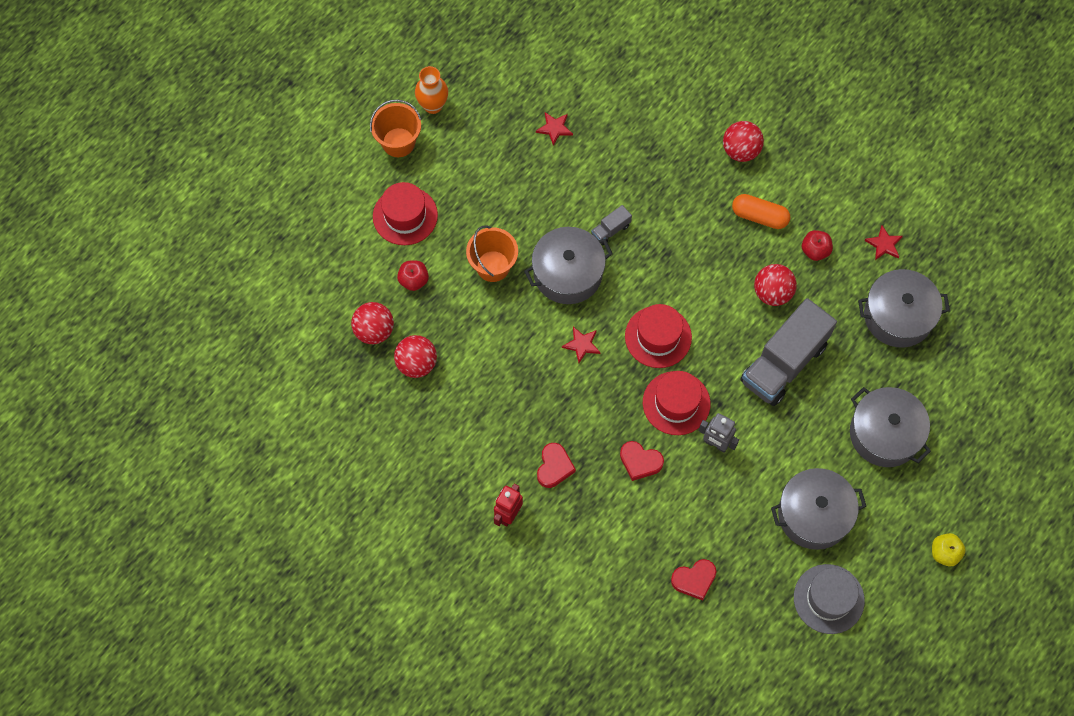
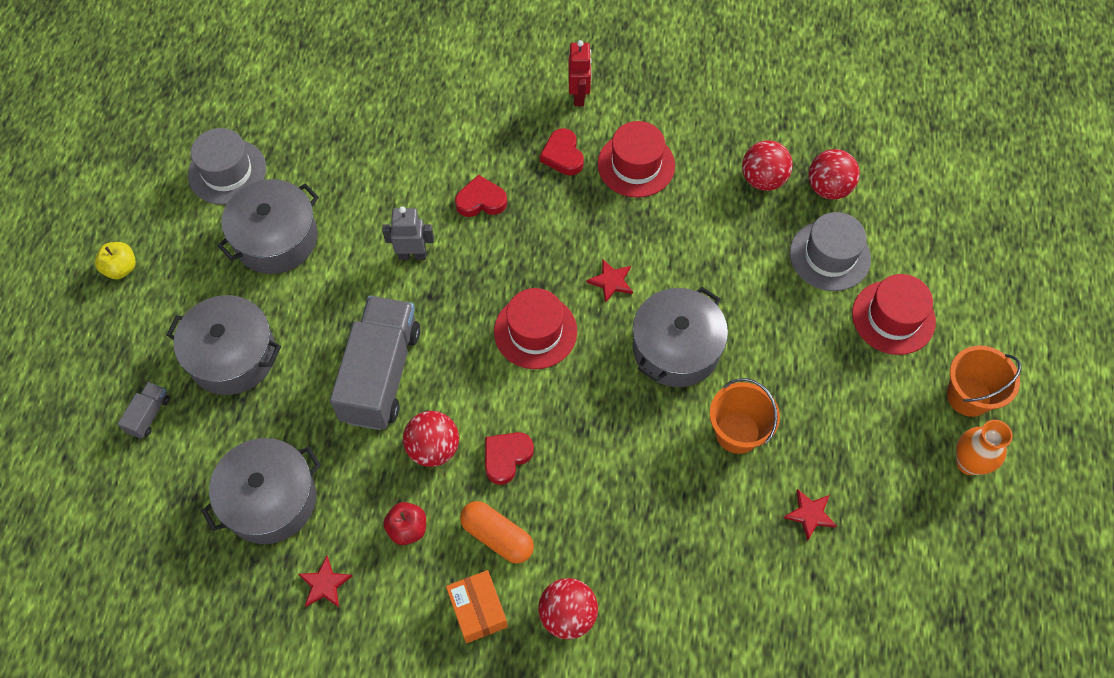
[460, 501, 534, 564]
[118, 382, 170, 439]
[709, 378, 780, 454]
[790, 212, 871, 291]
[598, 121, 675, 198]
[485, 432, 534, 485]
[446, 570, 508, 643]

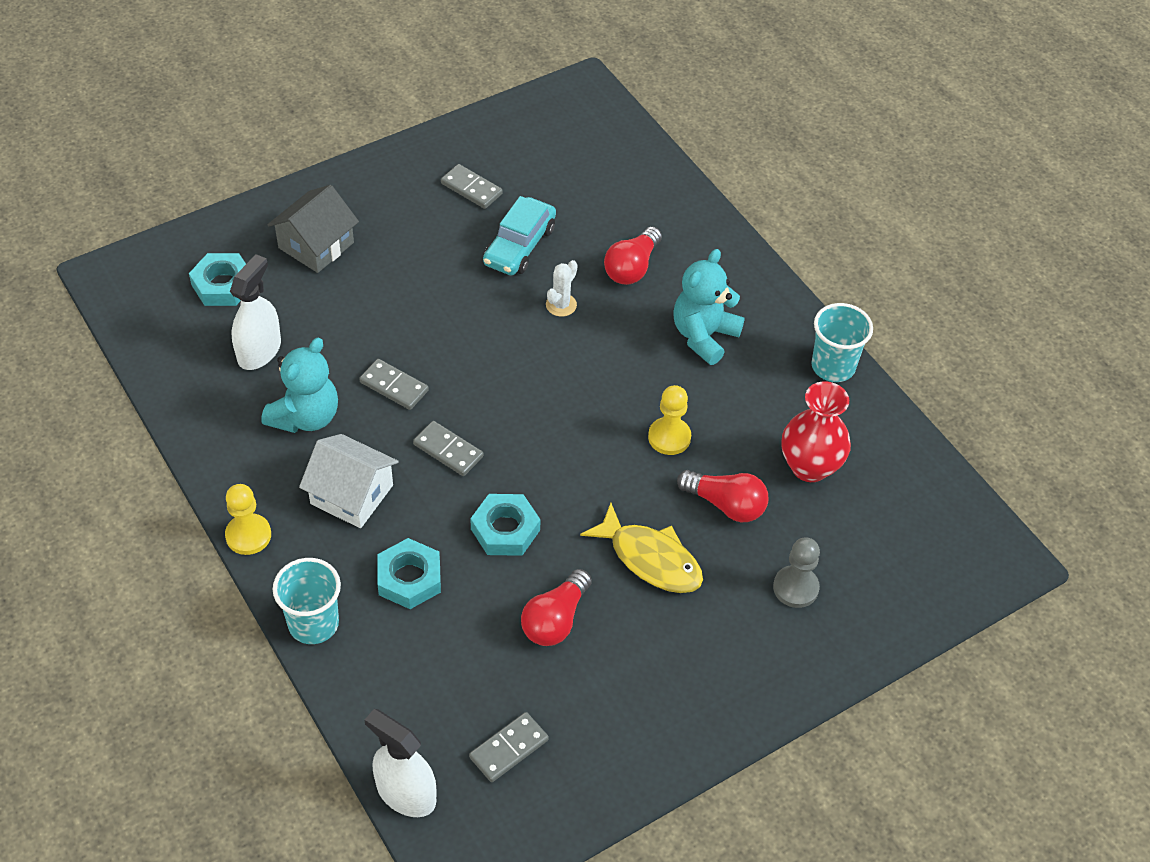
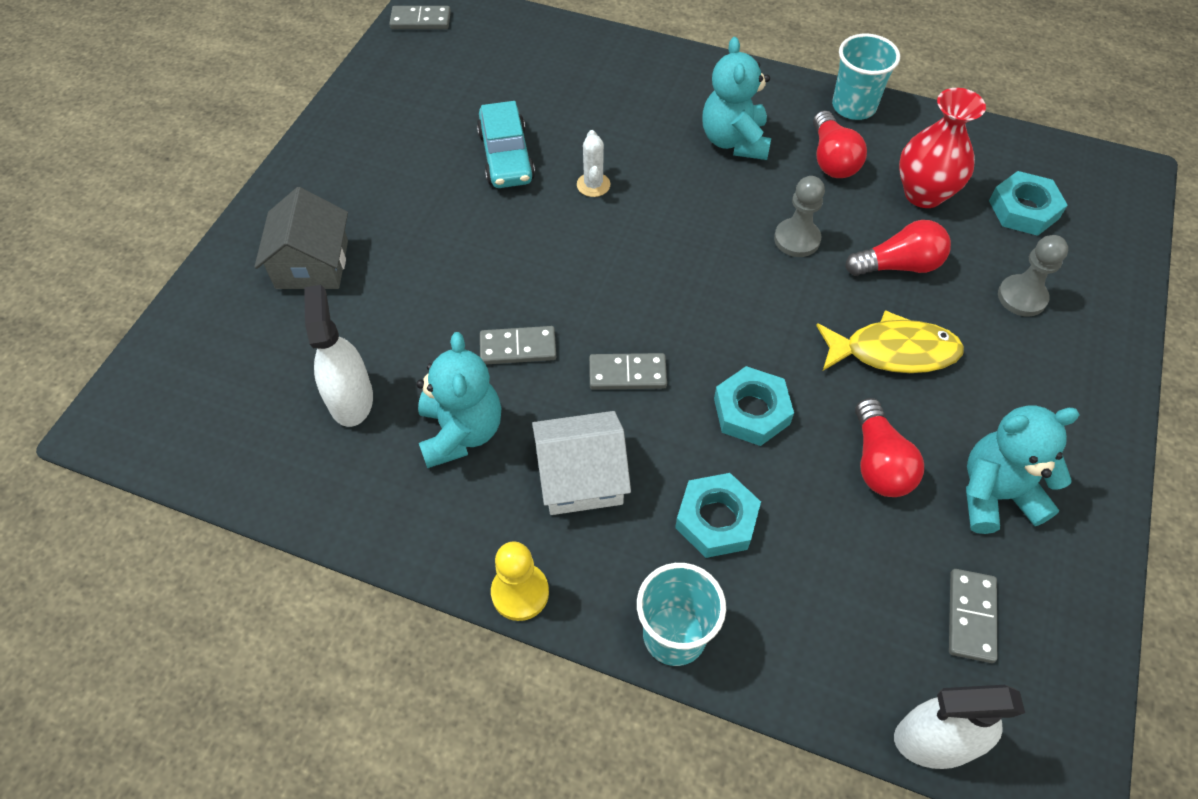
[389, 6, 451, 29]
[813, 111, 867, 178]
[989, 171, 1068, 236]
[774, 176, 825, 257]
[966, 406, 1079, 534]

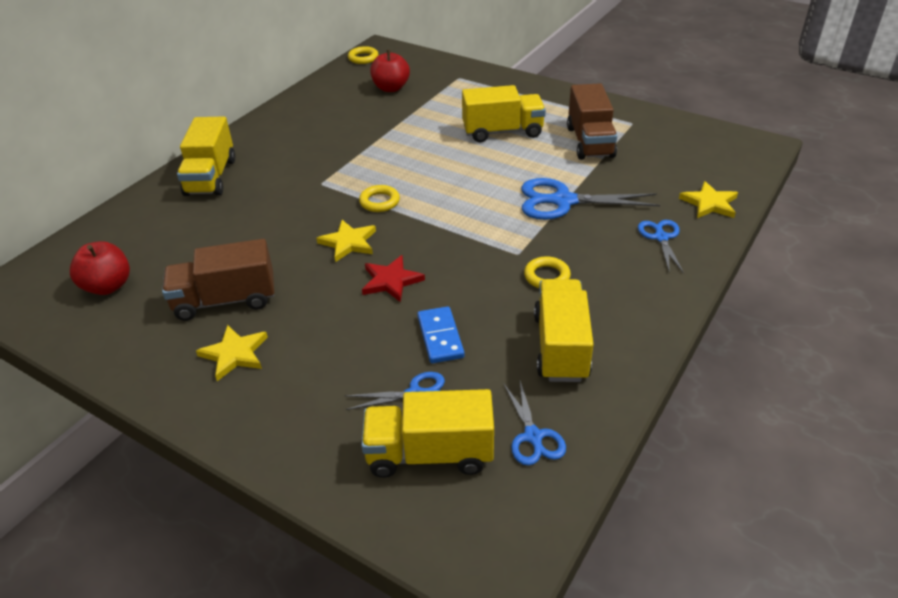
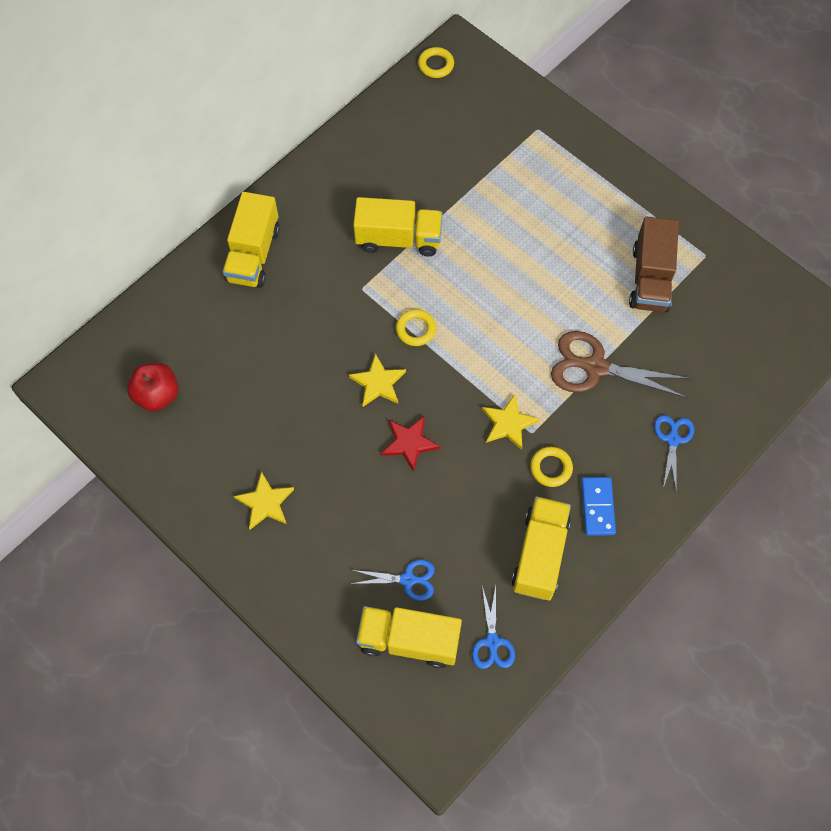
[370, 50, 410, 92] (first image)
[353, 197, 442, 257]
[551, 331, 690, 398]
[482, 394, 539, 450]
[162, 239, 274, 321] (first image)
[581, 477, 616, 536]

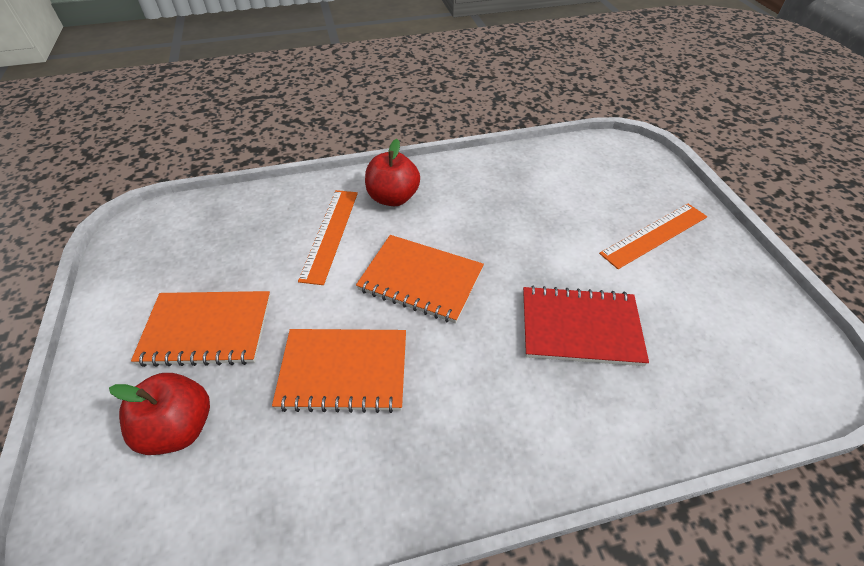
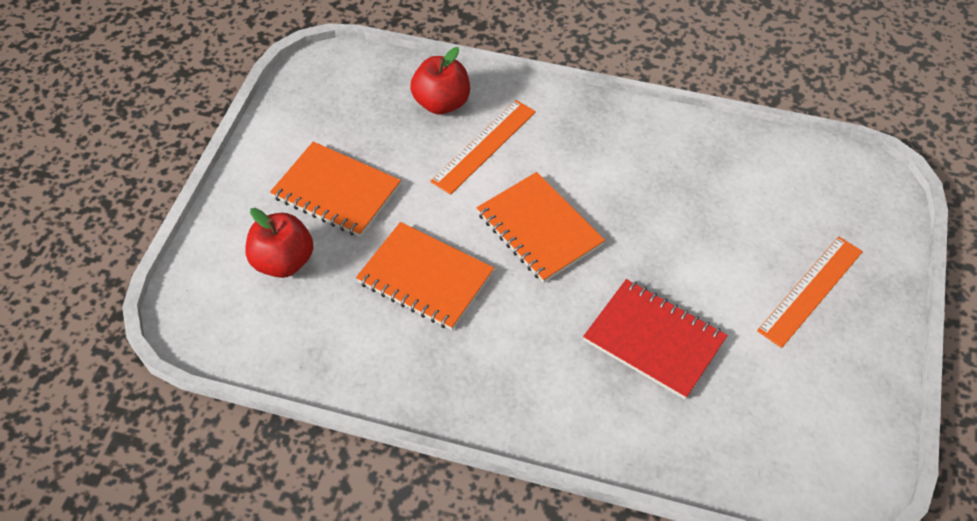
[410, 47, 470, 115]
[757, 237, 863, 348]

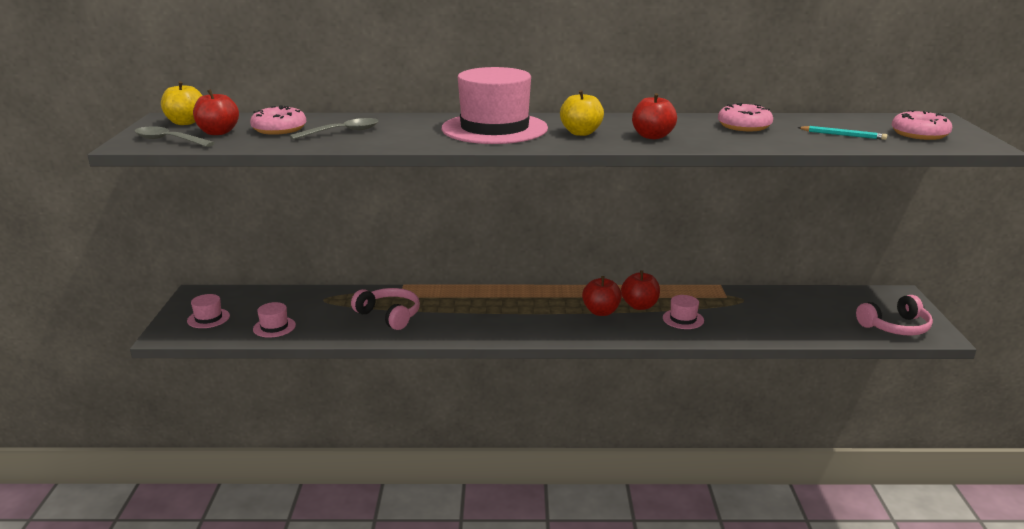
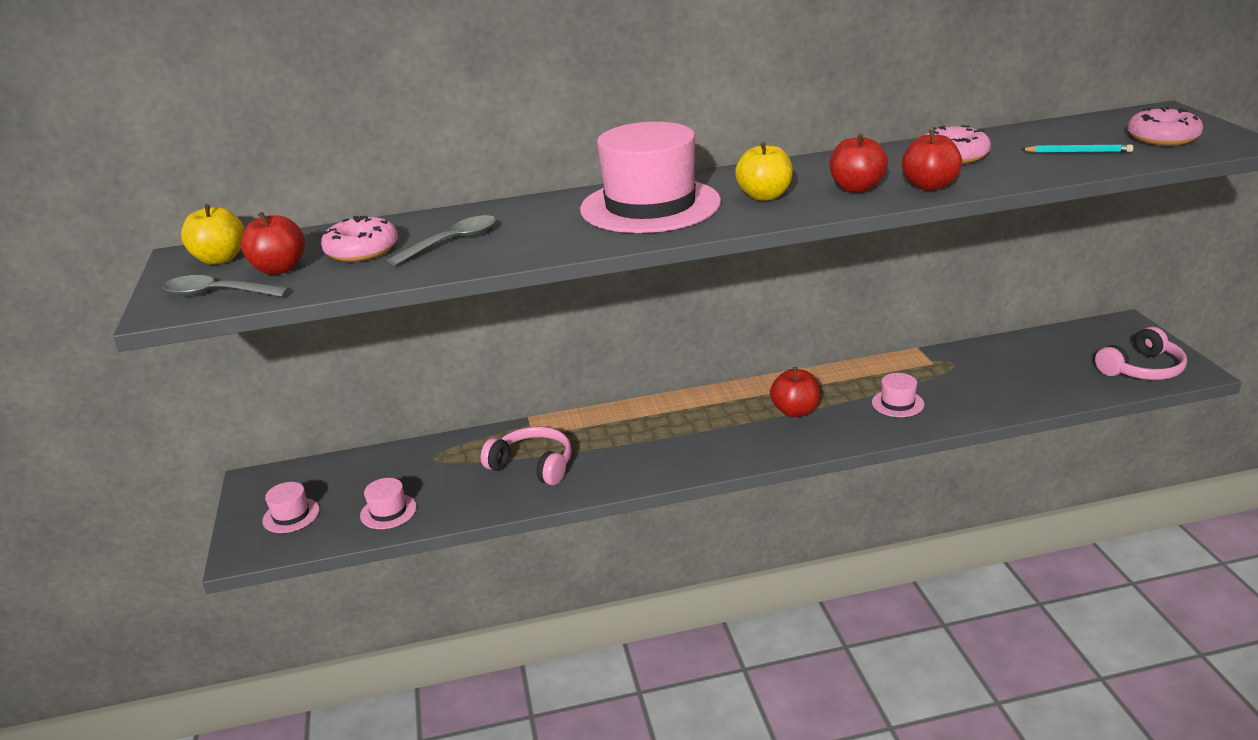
[902, 129, 962, 191]

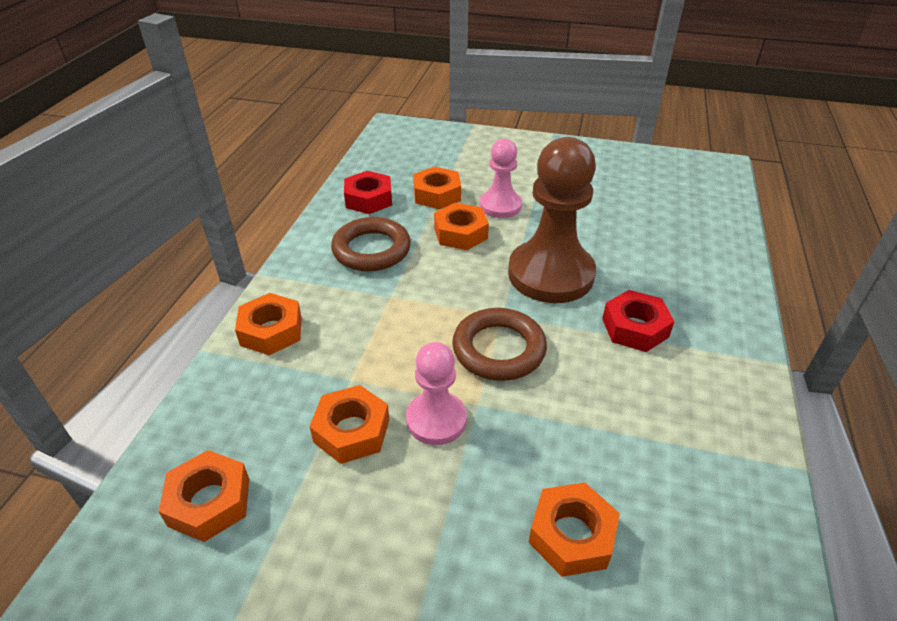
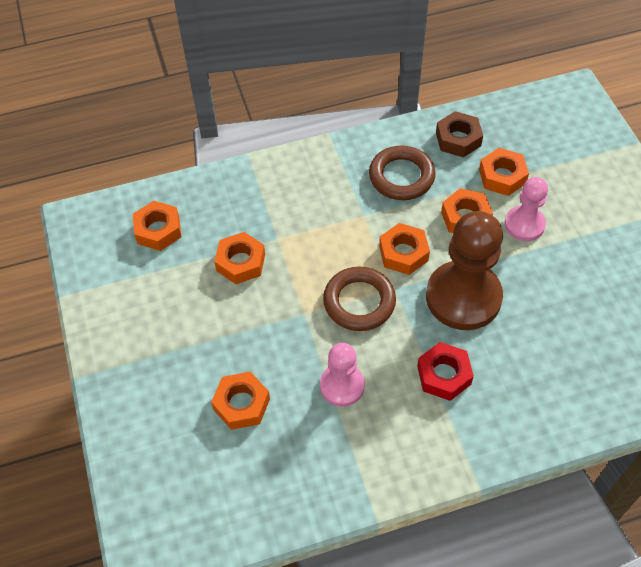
[436, 111, 483, 158]
[379, 223, 430, 275]
[320, 343, 365, 407]

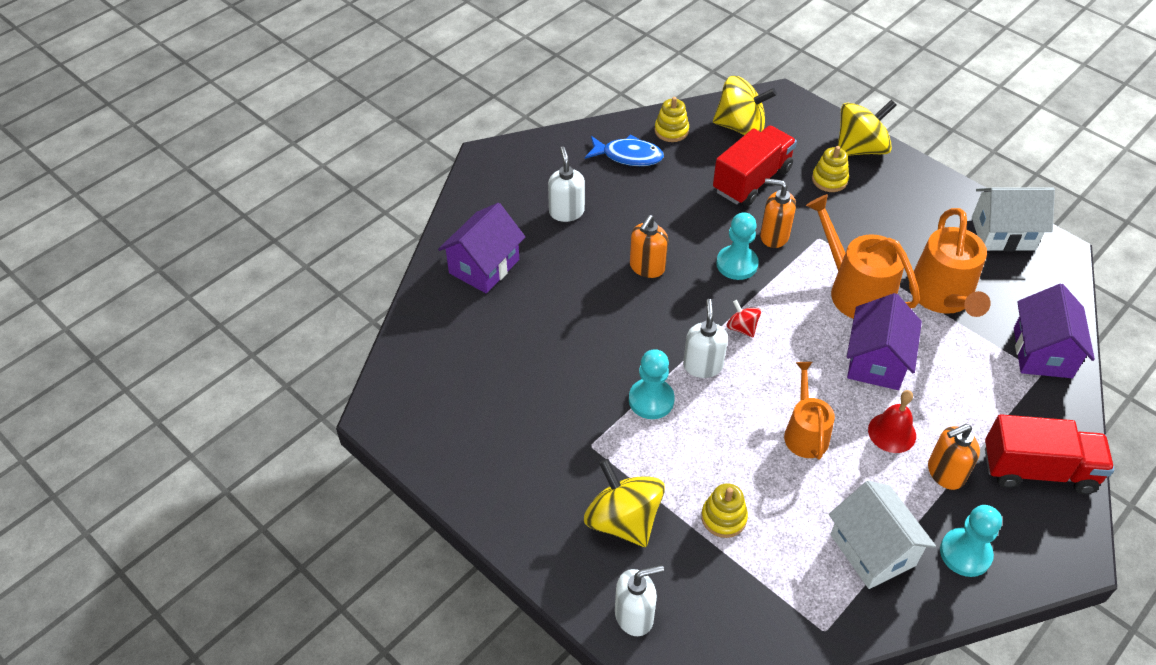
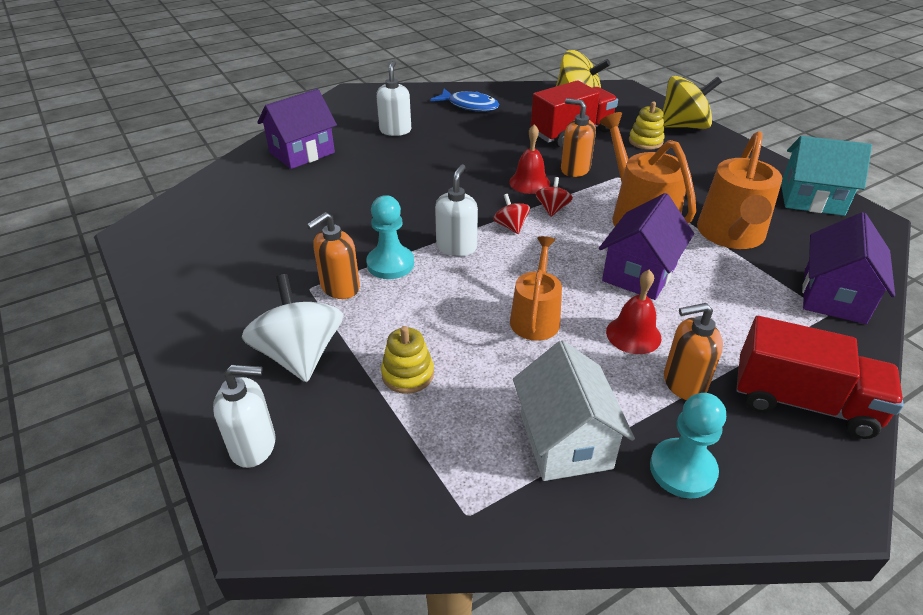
[654, 97, 689, 142] (first image)
[781, 136, 872, 216]
[509, 124, 550, 194]
[307, 212, 360, 299]
[242, 274, 343, 382]
[536, 177, 573, 217]

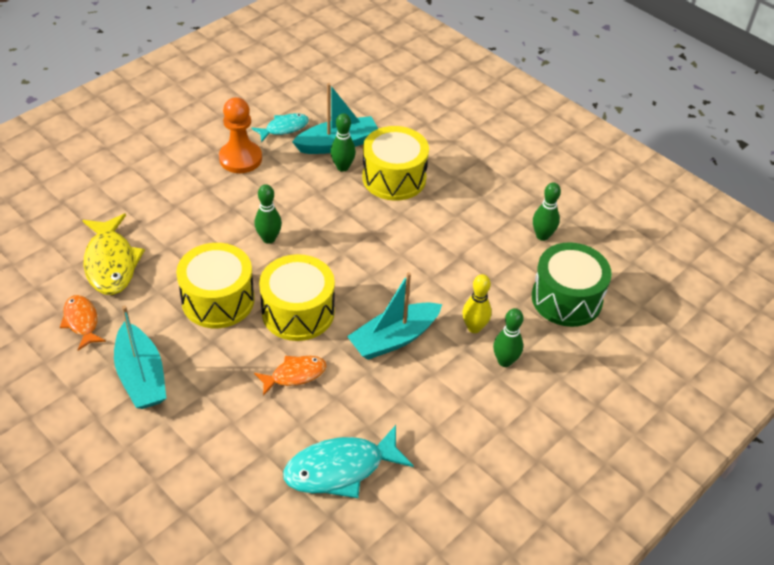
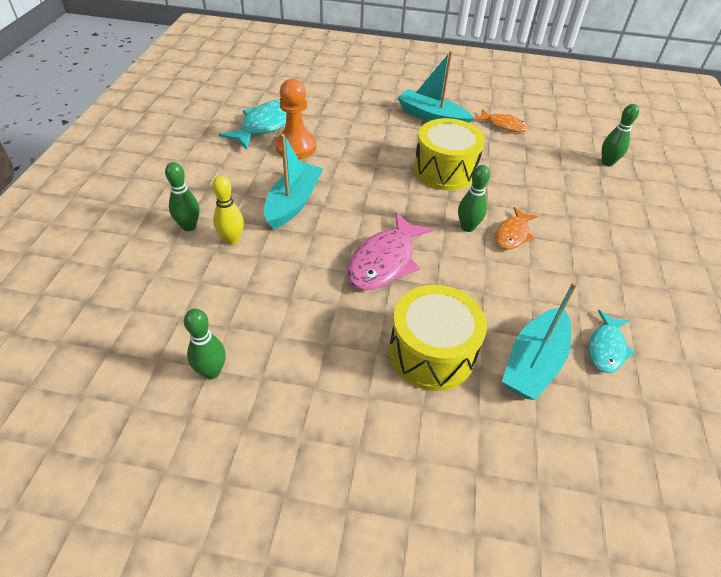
[275, 79, 316, 159]
[602, 104, 639, 166]
[82, 214, 145, 295] (first image)
[532, 242, 612, 327] (first image)
[259, 254, 335, 341] (first image)
[495, 207, 538, 250]
[347, 212, 434, 290]

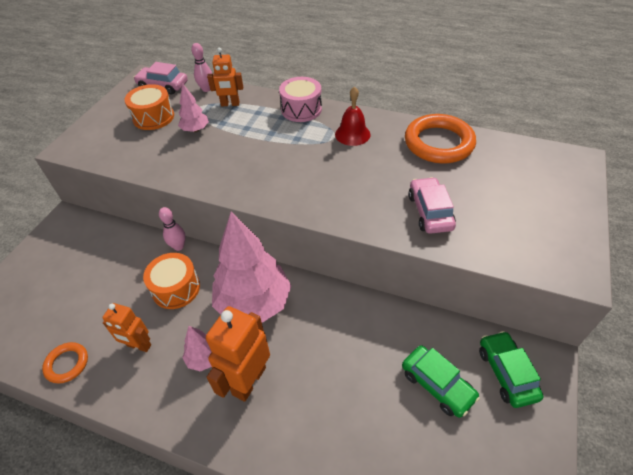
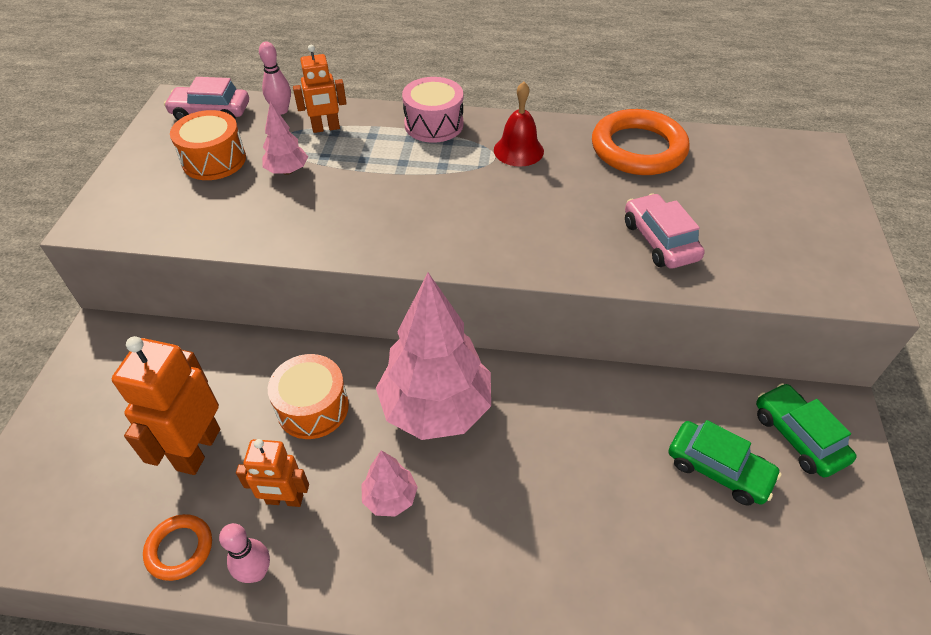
[219, 523, 270, 583]
[112, 336, 220, 475]

